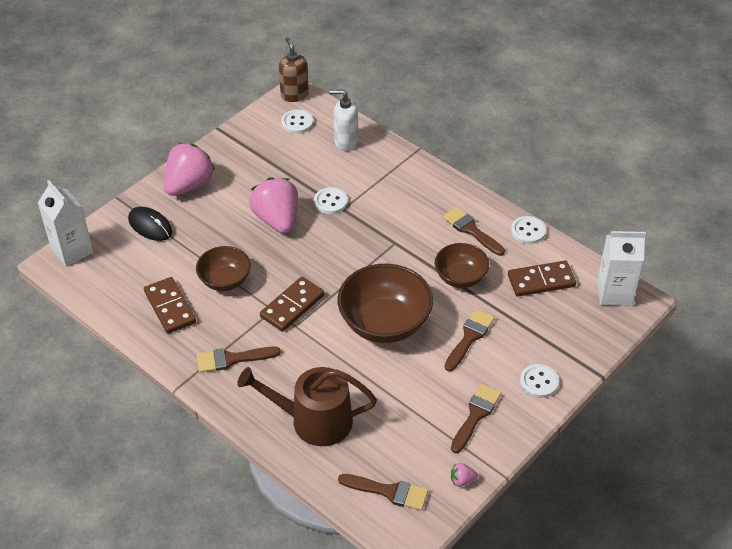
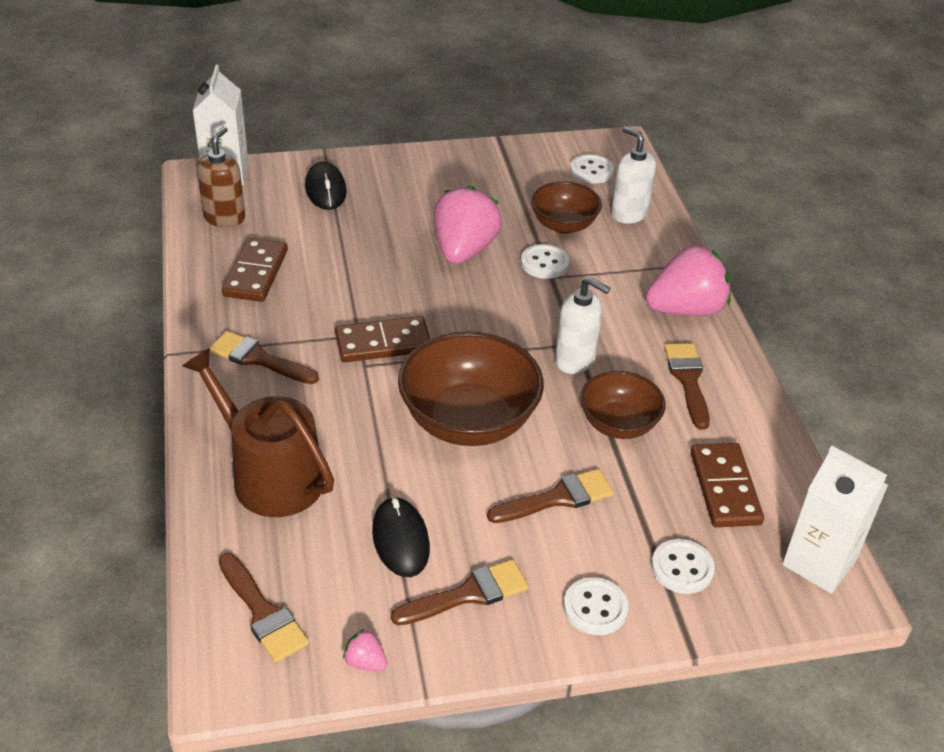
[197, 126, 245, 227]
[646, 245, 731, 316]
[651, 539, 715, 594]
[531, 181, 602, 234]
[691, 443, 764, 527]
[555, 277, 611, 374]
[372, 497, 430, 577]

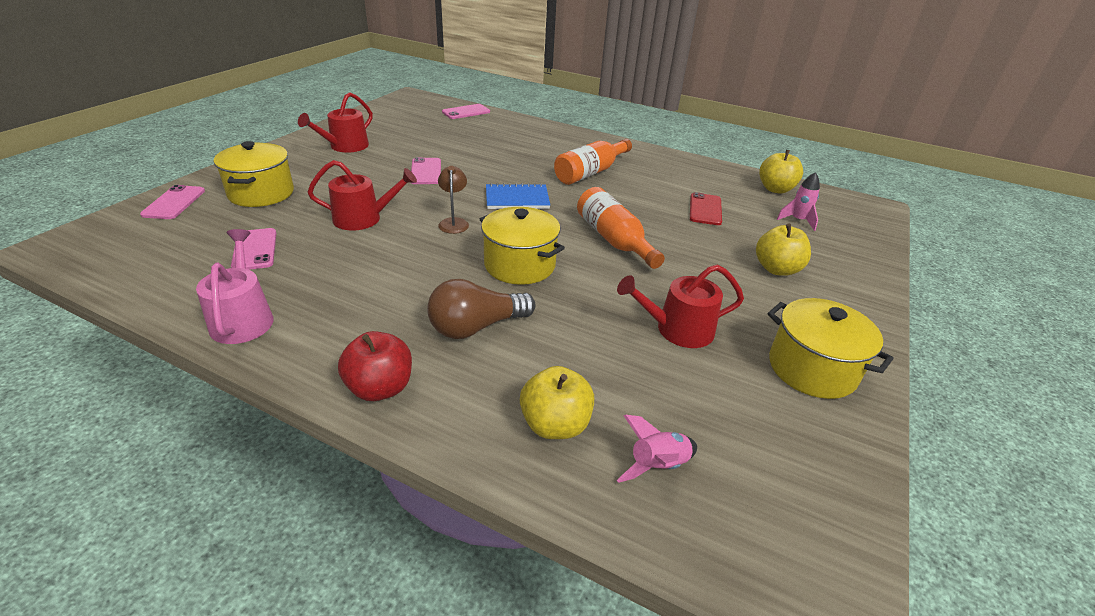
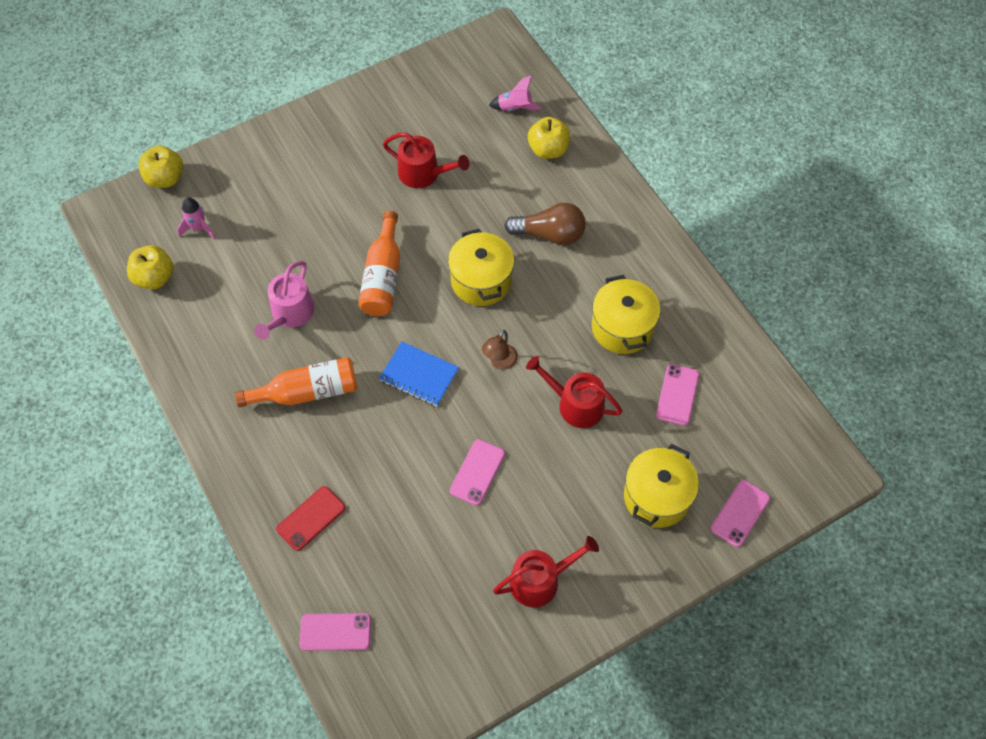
[276, 486, 345, 551]
[138, 146, 183, 188]
[254, 261, 315, 340]
[592, 275, 660, 354]
[338, 331, 412, 401] (first image)

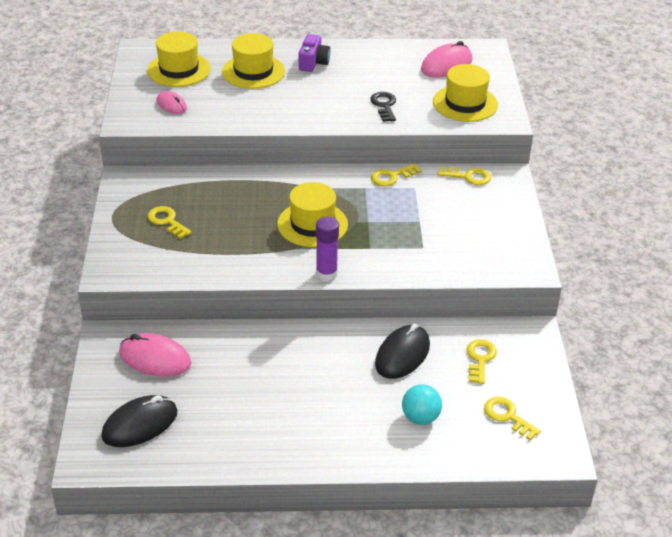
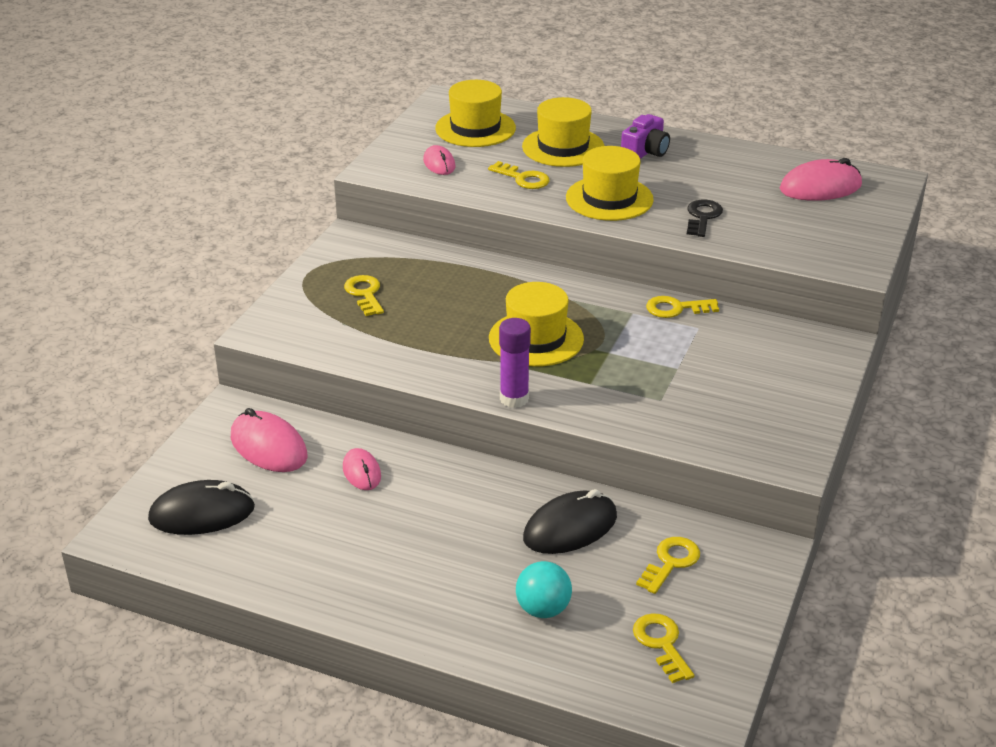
[566, 146, 654, 221]
[488, 161, 549, 189]
[343, 448, 381, 490]

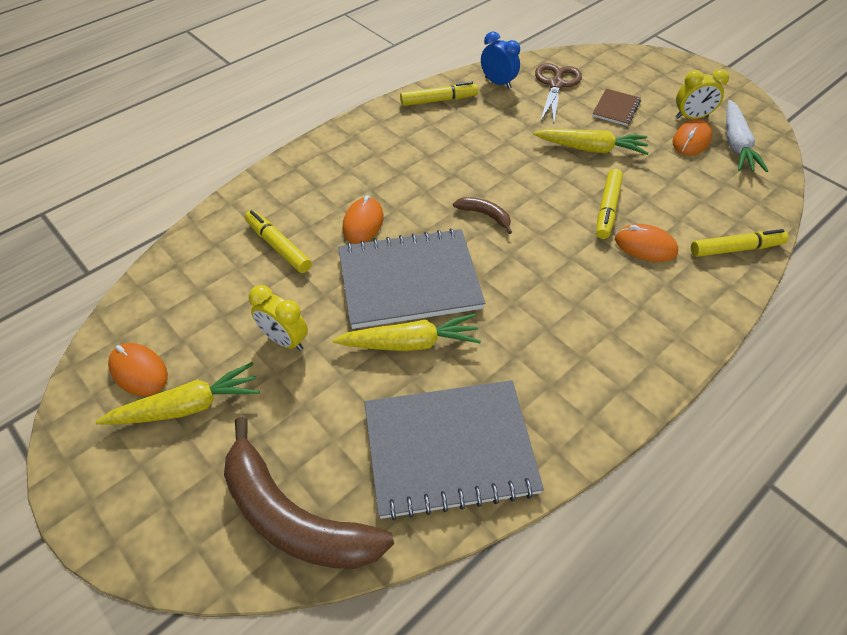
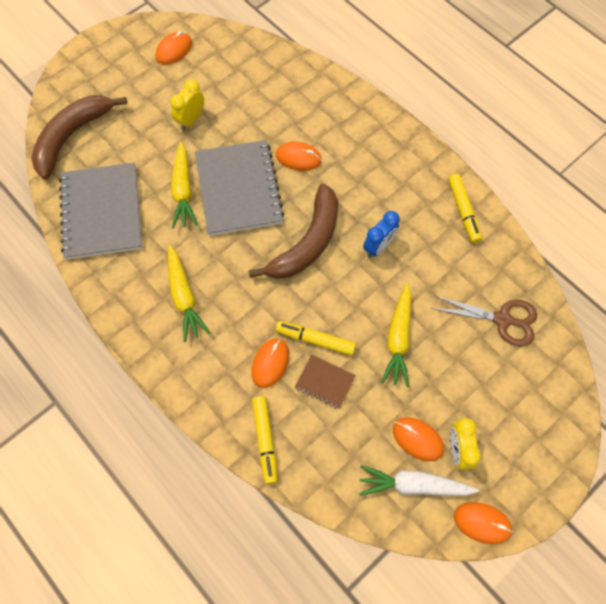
[363, 211, 400, 258]
[295, 354, 356, 409]
[249, 184, 338, 279]
[245, 210, 312, 273] (first image)
[168, 245, 210, 342]
[454, 502, 513, 544]

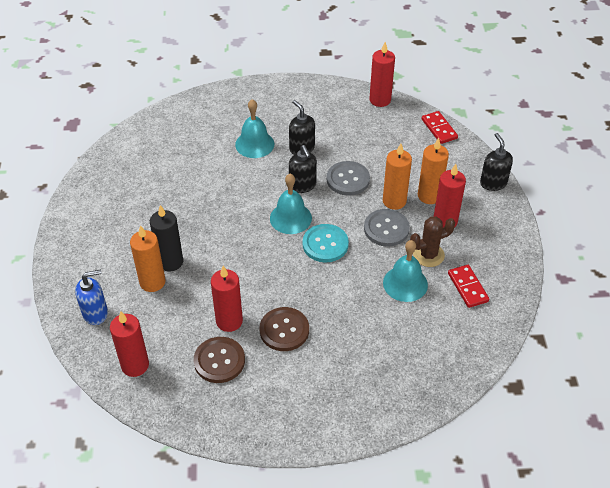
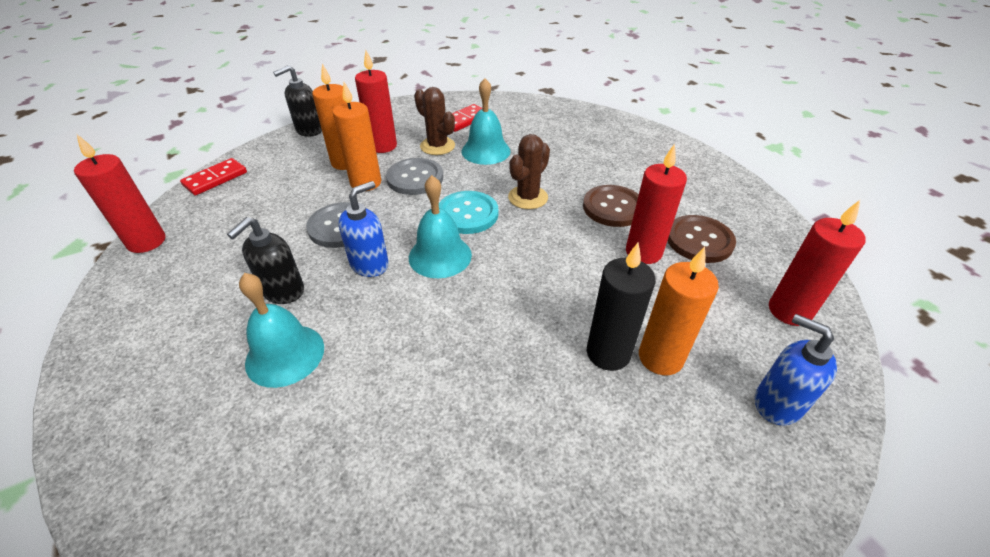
[338, 181, 389, 277]
[508, 134, 550, 209]

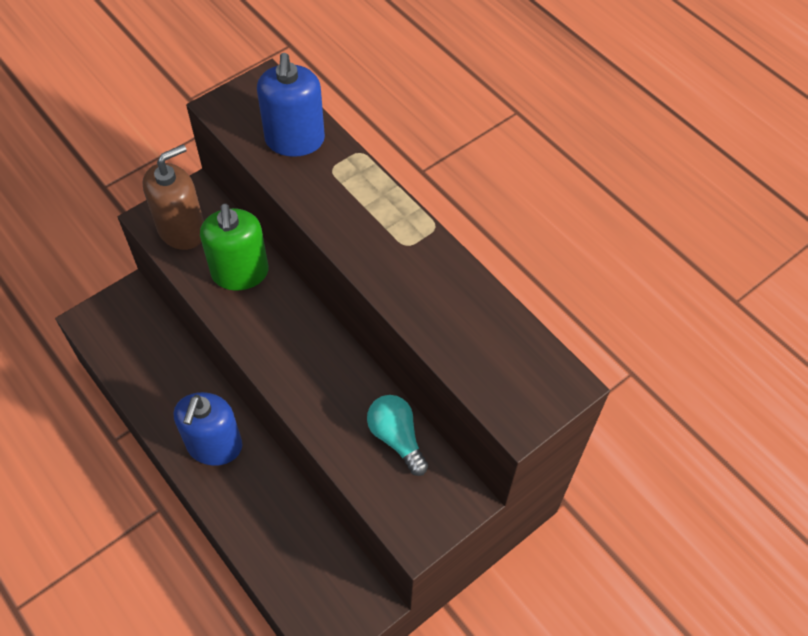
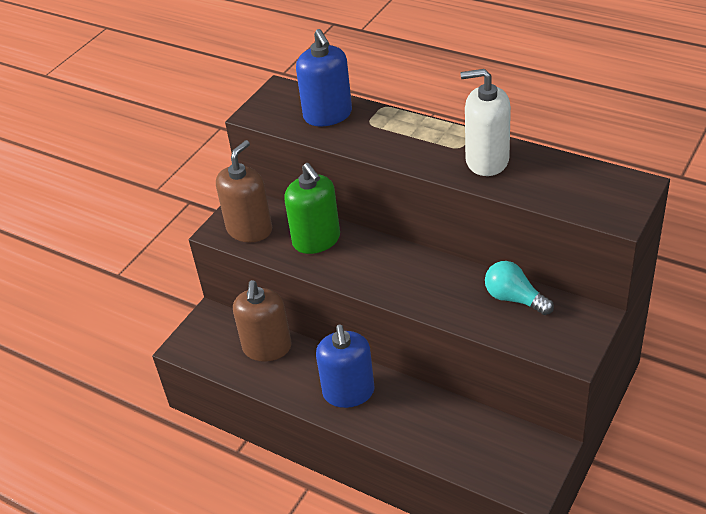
[461, 69, 511, 176]
[233, 280, 292, 362]

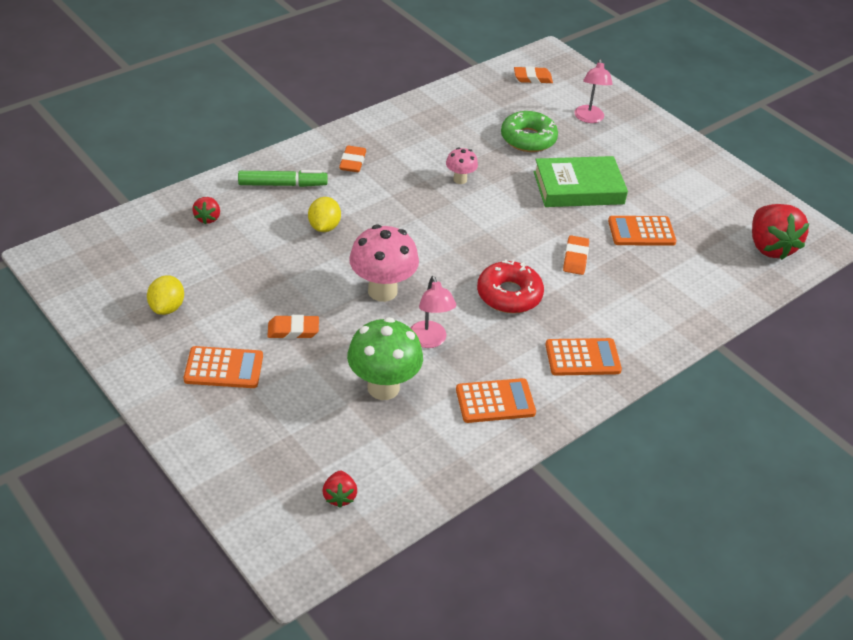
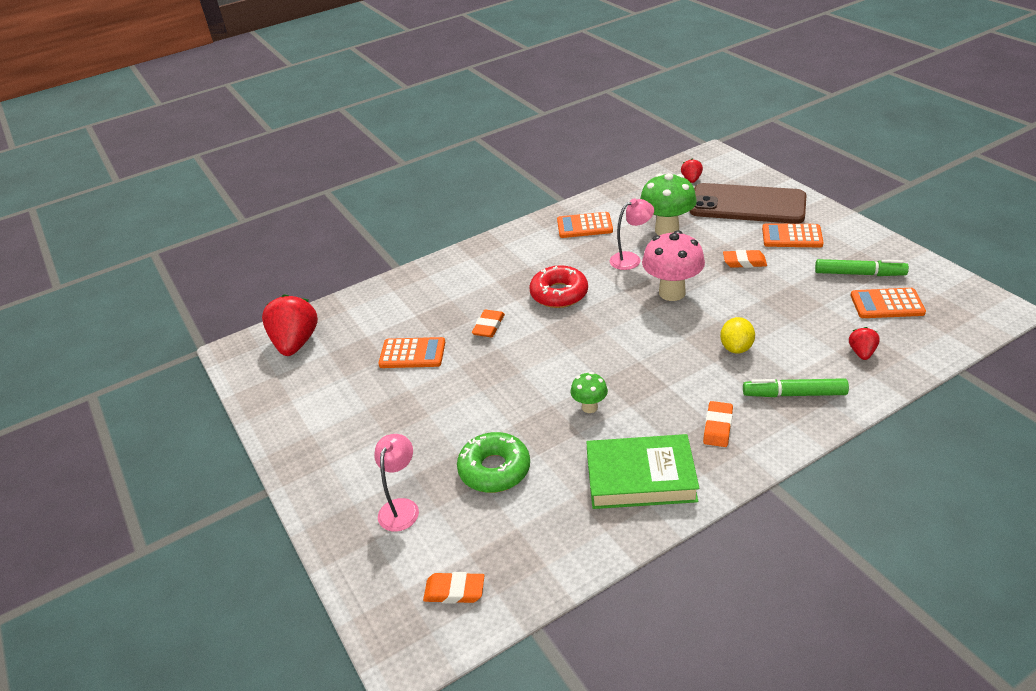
[570, 372, 608, 413]
[587, 434, 699, 509]
[815, 259, 909, 276]
[610, 198, 654, 270]
[850, 288, 926, 318]
[690, 183, 806, 224]

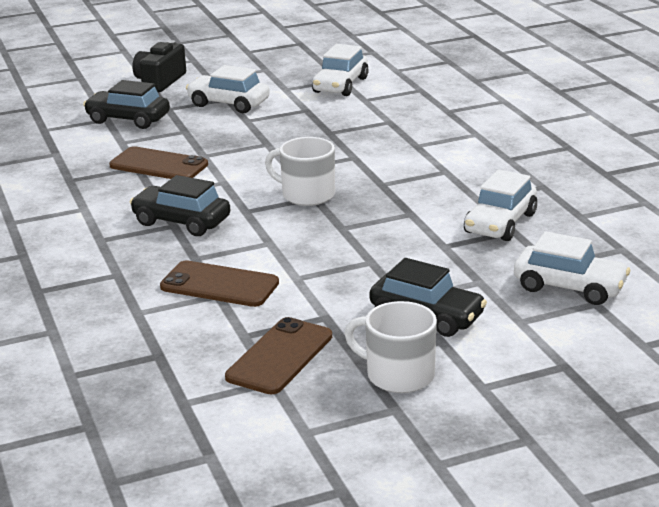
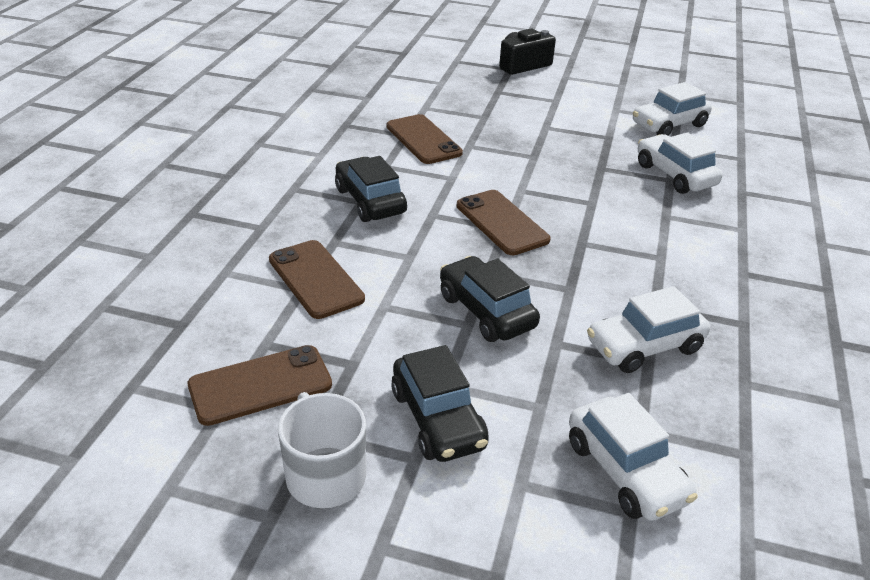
[638, 132, 722, 194]
[440, 256, 540, 342]
[457, 190, 551, 255]

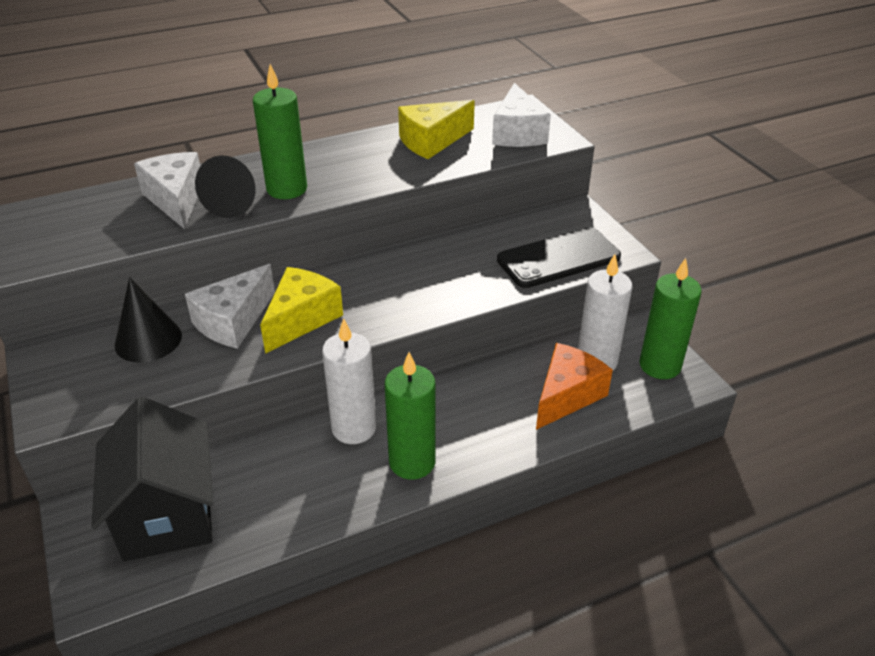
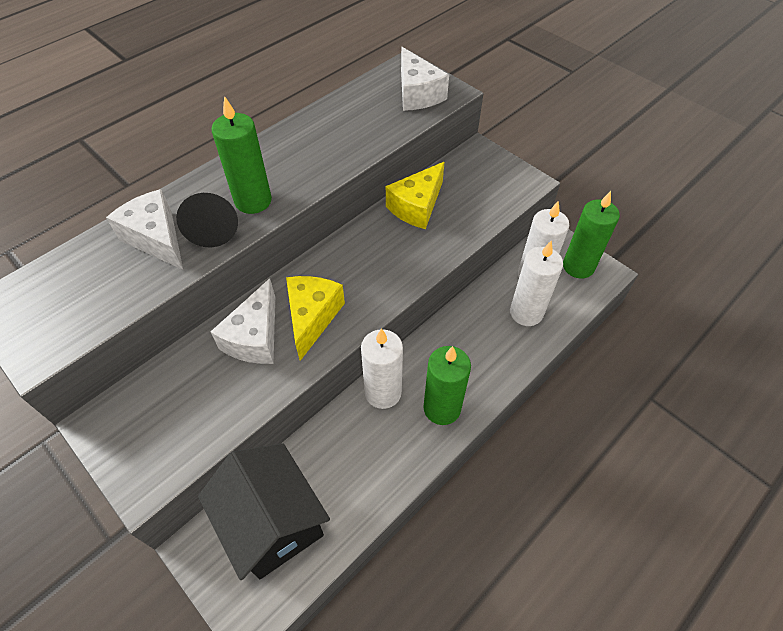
[386, 162, 445, 229]
[497, 228, 621, 288] (first image)
[115, 277, 182, 363] (first image)
[510, 241, 563, 326]

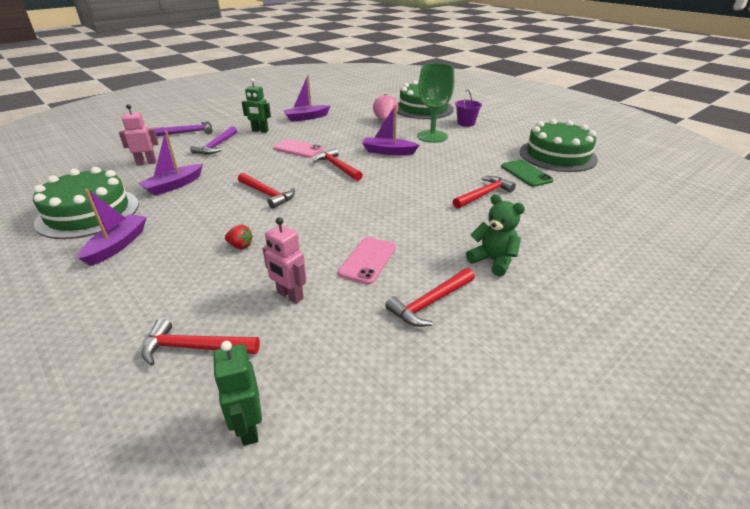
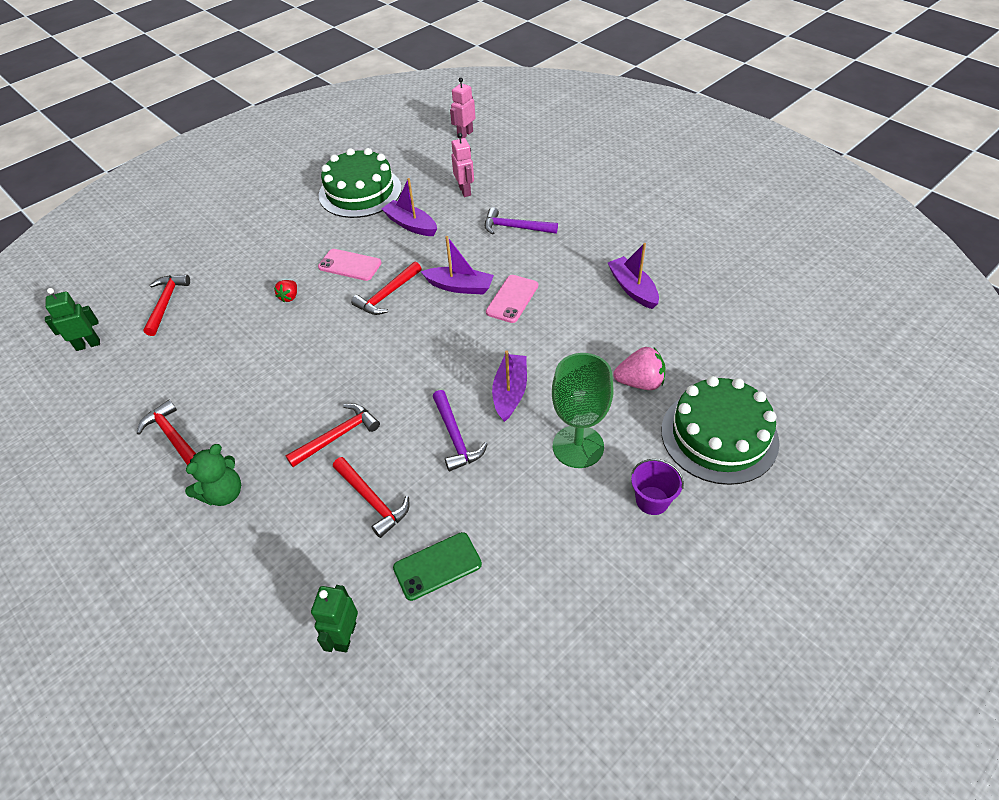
[311, 585, 358, 652]
[520, 119, 598, 172] (first image)
[432, 390, 488, 471]
[285, 403, 380, 467]
[421, 236, 494, 295]
[450, 78, 476, 139]
[318, 249, 382, 281]

